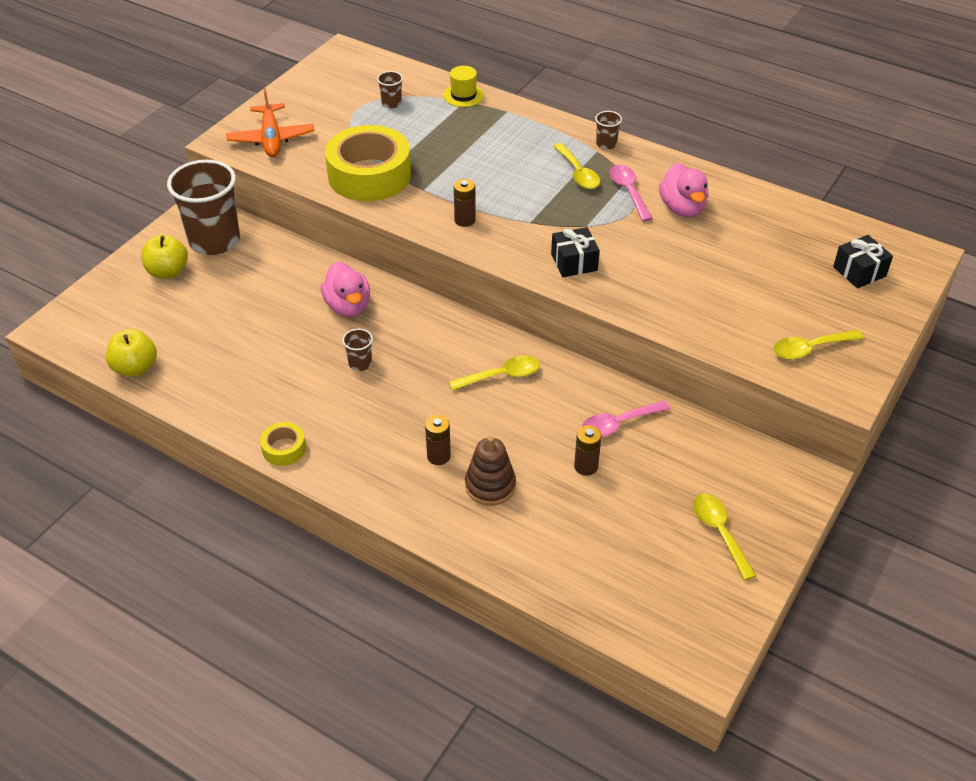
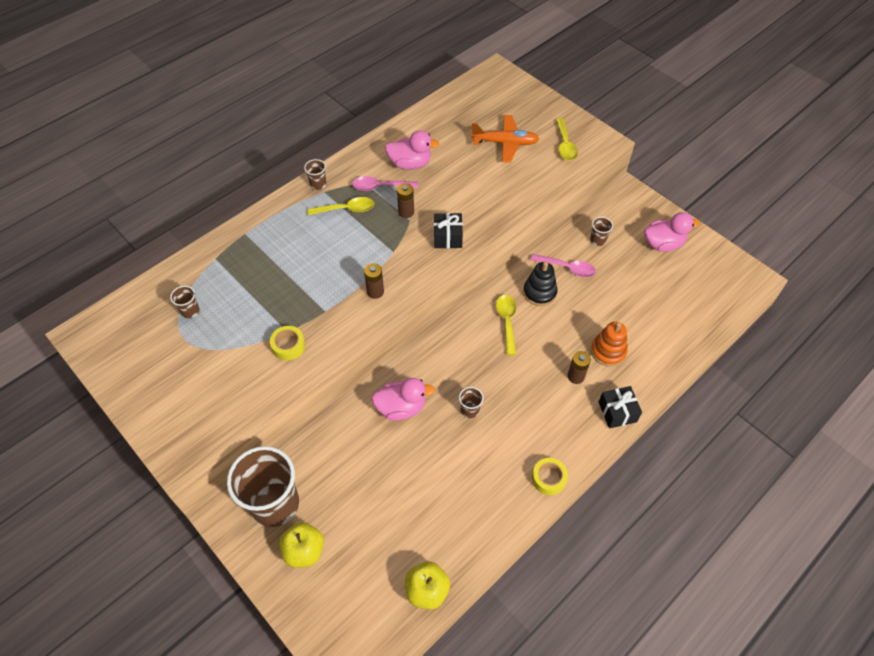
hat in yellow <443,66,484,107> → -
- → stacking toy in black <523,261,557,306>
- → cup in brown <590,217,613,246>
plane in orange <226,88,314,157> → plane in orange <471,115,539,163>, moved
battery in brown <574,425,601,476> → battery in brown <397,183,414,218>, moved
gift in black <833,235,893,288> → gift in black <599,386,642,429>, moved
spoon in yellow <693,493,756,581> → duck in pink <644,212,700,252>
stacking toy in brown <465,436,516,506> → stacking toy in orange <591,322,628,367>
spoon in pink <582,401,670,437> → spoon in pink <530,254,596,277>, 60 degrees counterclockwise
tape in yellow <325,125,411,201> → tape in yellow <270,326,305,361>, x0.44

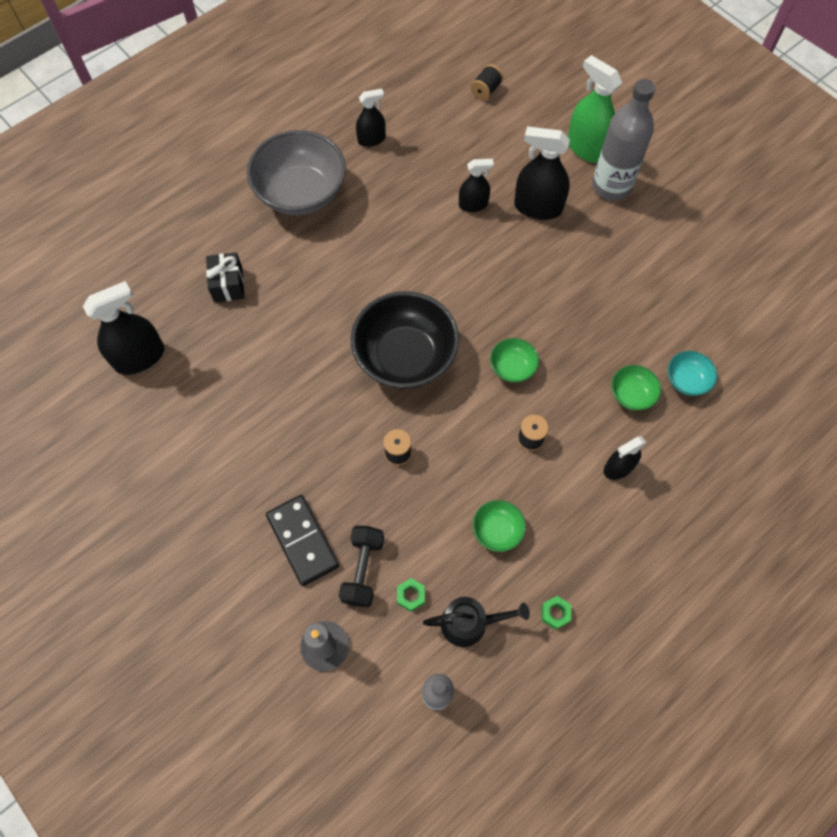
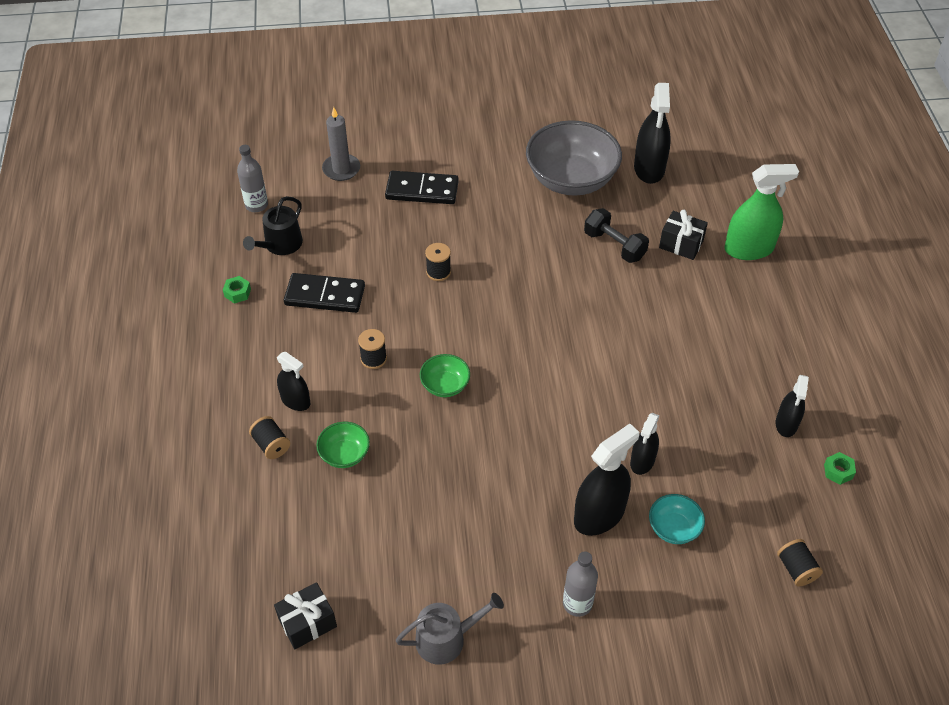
bowl in black <351,291,459,389> → -
- → spool in black <249,416,290,459>
- → gift in black <274,582,337,649>
- → watering can in grey <396,593,504,665>
bowl in grey <247,130,346,216> → bowl in grey <526,120,622,196>, moved
dumbbell in black <339,526,384,607> → dumbbell in black <584,208,649,263>, moved
nut in green <397,578,425,612> → nut in green <824,452,856,485>, moved
spray bottle in green <568,55,622,163> → spray bottle in green <724,164,799,260>, moved
bowl in turquoise <668,351,717,396> → bowl in turquoise <649,494,705,544>, moved
bowl in green <473,500,526,552> → domino in black <284,273,365,313>
spray bottle in black <604,436,646,480> → spray bottle in black <277,352,310,411>, 120 degrees clockwise
bottle in grey <592,79,655,200> → bottle in grey <563,551,598,617>, x0.57

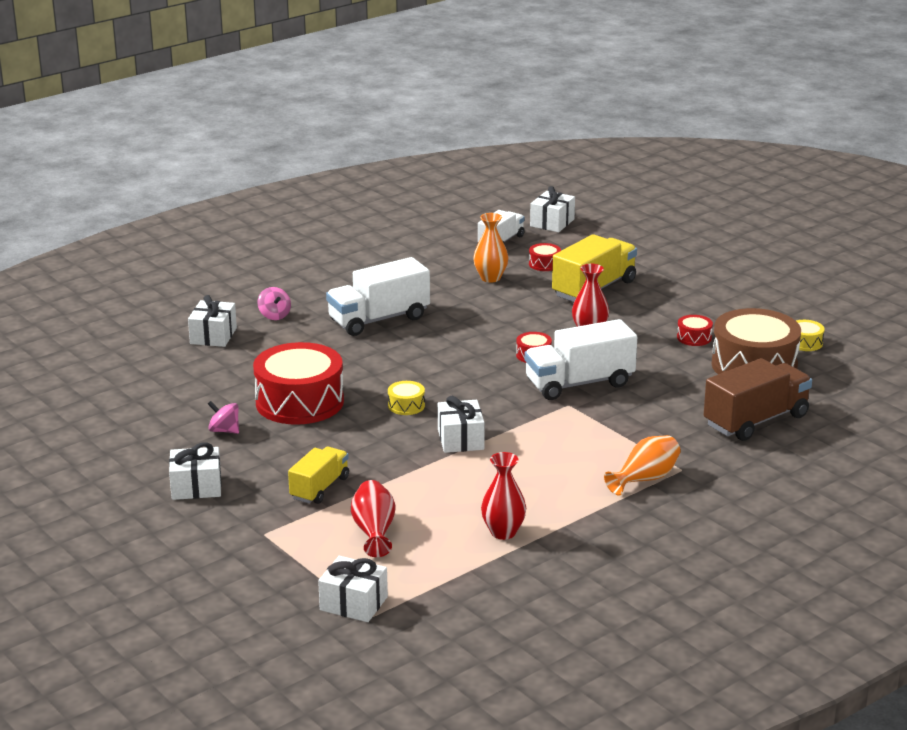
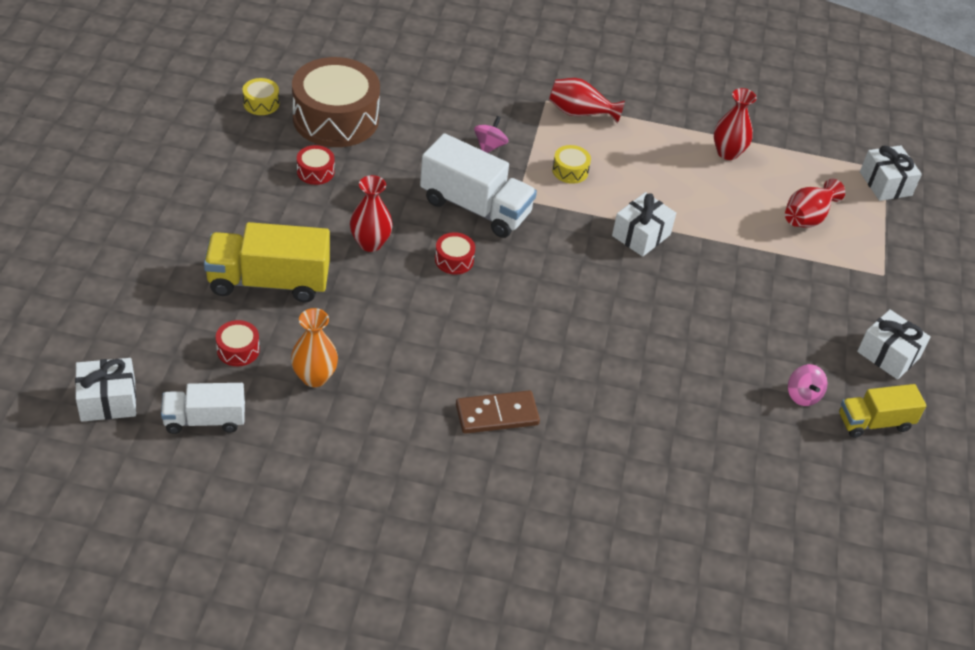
gift in white <188,295,237,347> → -
drum in red <253,342,344,425> → -
truck in brown <704,358,812,441> → -
spinning top in pink <257,287,291,320> → spinning top in pink <474,116,508,153>, moved
truck in yellow <288,447,349,504> → truck in yellow <839,384,926,438>, moved
drum in yellow <388,381,425,415> → drum in yellow <552,145,591,184>, moved
truck in white <326,257,430,336> → domino in brown <456,390,540,434>
vase in orange <604,435,681,496> → vase in red <549,78,625,123>

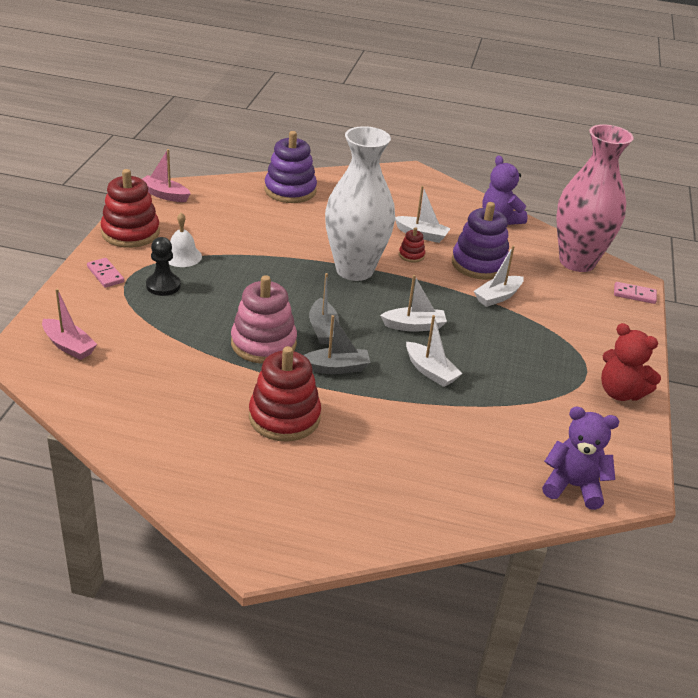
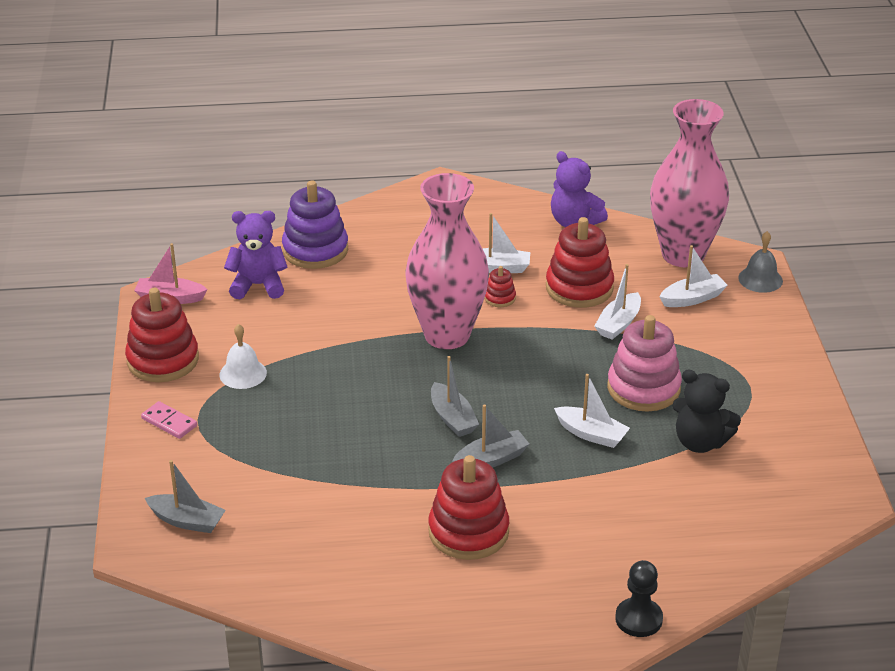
teddy bear in red <601,323,661,401> → -
- → teddy bear in black <672,369,741,453>
pawn in black <146,237,181,296> → pawn in black <615,560,663,637>, moved
stacking toy in pink <231,275,297,364> → stacking toy in pink <607,315,682,411>, moved
boat in white <380,275,447,332> → boat in white <659,245,728,307>, moved
teddy bear in purple <542,406,619,510> → teddy bear in purple <224,211,287,299>, moved
domino in pink <614,282,657,304> → bell in grey <738,231,783,293>
boat in pink <42,288,97,360> → boat in grey <145,460,226,533>
vase in white <325,126,395,281> → vase in pink <405,173,489,349>
stacking toy in purple <452,202,509,280> → stacking toy in red <546,217,614,308>

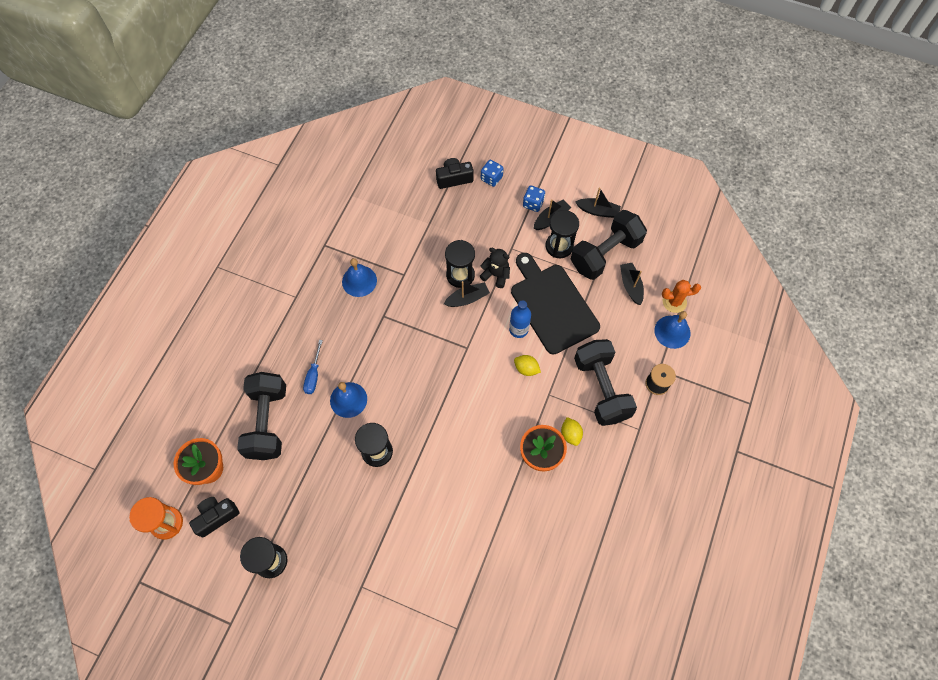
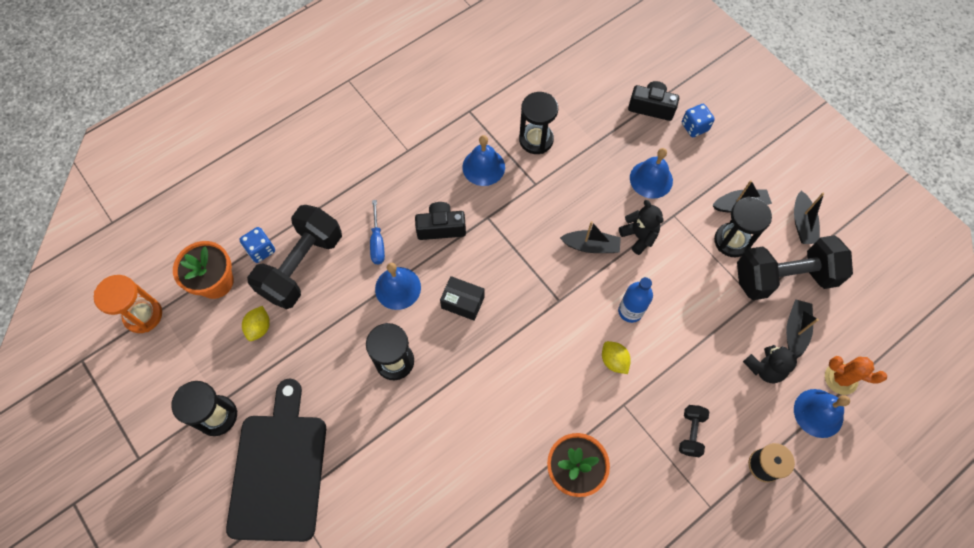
- → box in black <440,276,484,321>
- → bell in blue <630,148,673,199>
- → teddy bear in black <743,345,802,383>
camera in black <189,497,240,538> → camera in black <415,202,466,240>, moved
hourglass in black <445,240,475,288> → hourglass in black <519,92,558,154>, moved
cutting board in black <511,253,600,354> → cutting board in black <226,379,326,542>, moved
dice in blue <523,185,545,212> → dice in blue <239,227,275,263>, moved
lemon in yellow <561,417,583,446> → lemon in yellow <242,306,270,341>, moved
screwdriver in blue <303,340,323,394> → screwdriver in blue <370,200,385,265>, 45 degrees counterclockwise
boat in black <575,187,621,218> → boat in black <794,190,824,244>, 45 degrees clockwise
dumbbell in black <574,339,637,426> → dumbbell in black <679,405,709,457>, x0.45

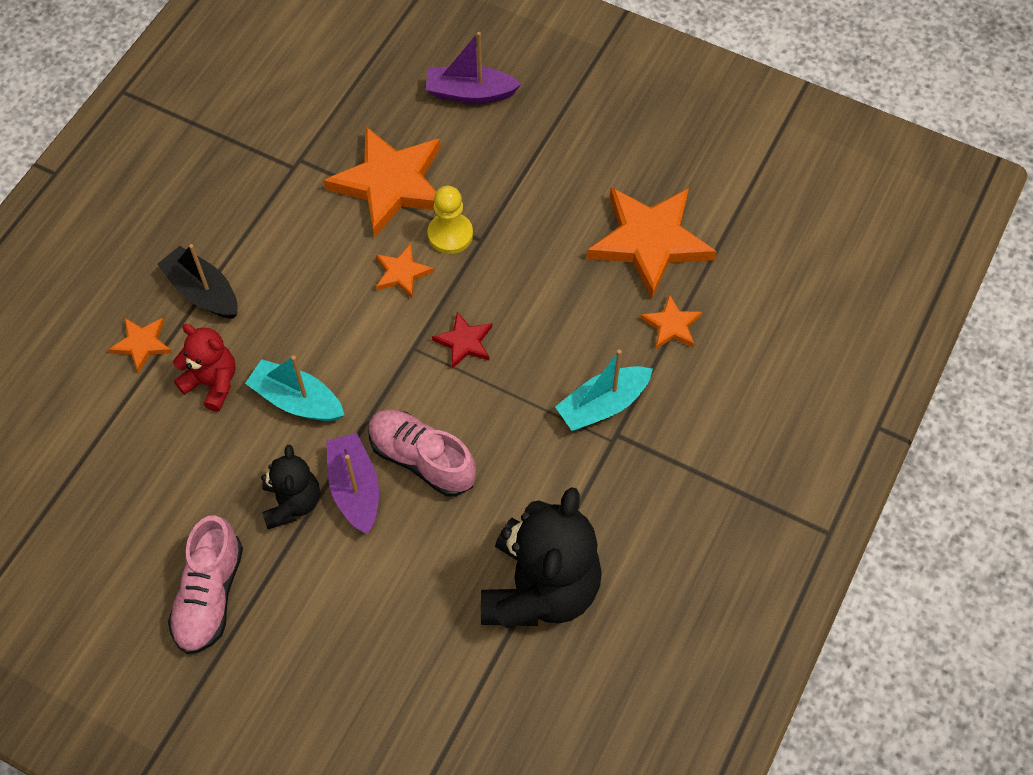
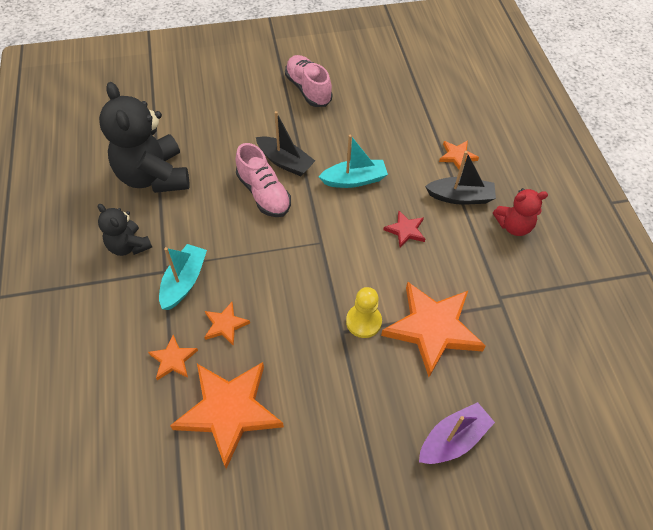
teddy bear in red <173,324,236,412> → teddy bear in red <493,188,548,236>, moved
teddy bear in black <261,445,320,529> → teddy bear in black <98,204,152,256>, moved
star in orange <376,244,434,298> → star in orange <204,302,250,346>, moved
star in red <432,312,492,369> → star in red <383,211,425,248>, moved
boat in purple <326,433,379,534> → boat in black <256,111,315,176>
shoe in pink <368,410,476,496> → shoe in pink <236,143,291,217>, 60 degrees clockwise

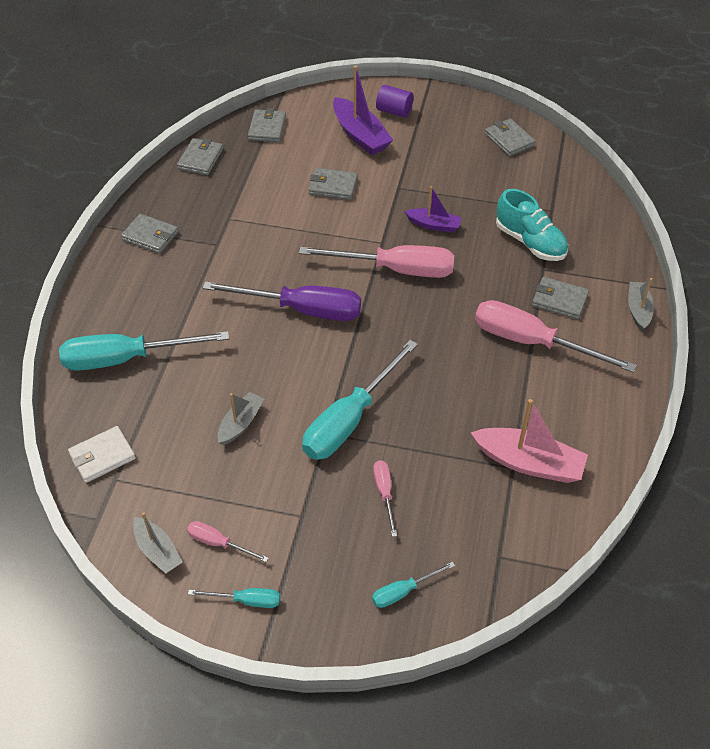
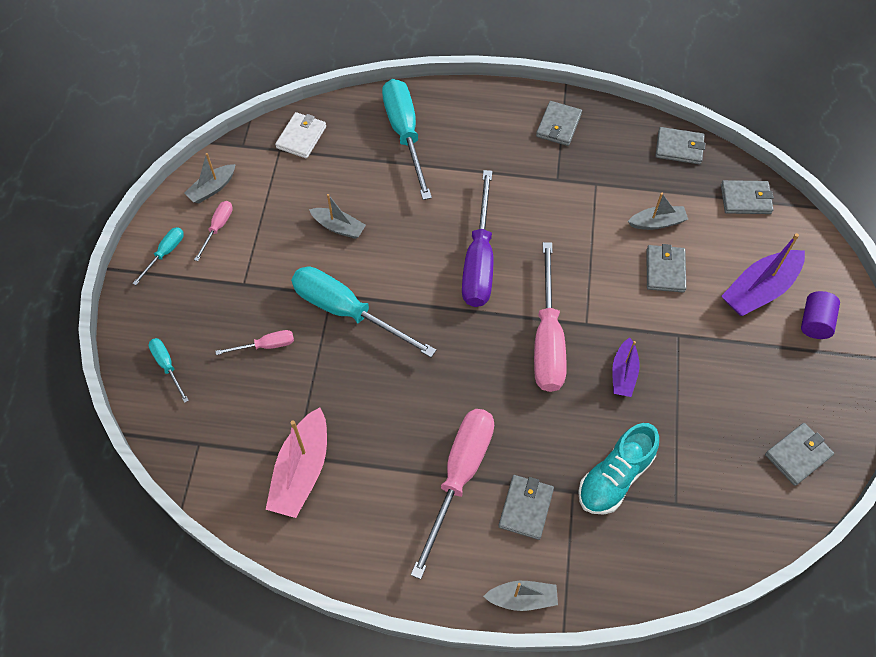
- → boat in grey <628,193,688,230>
wallet in white <68,426,136,483> → wallet in white <275,112,326,158>, 60 degrees clockwise
screwdriver in turquoise <188,588,280,608> → screwdriver in turquoise <133,227,184,285>, 150 degrees counterclockwise

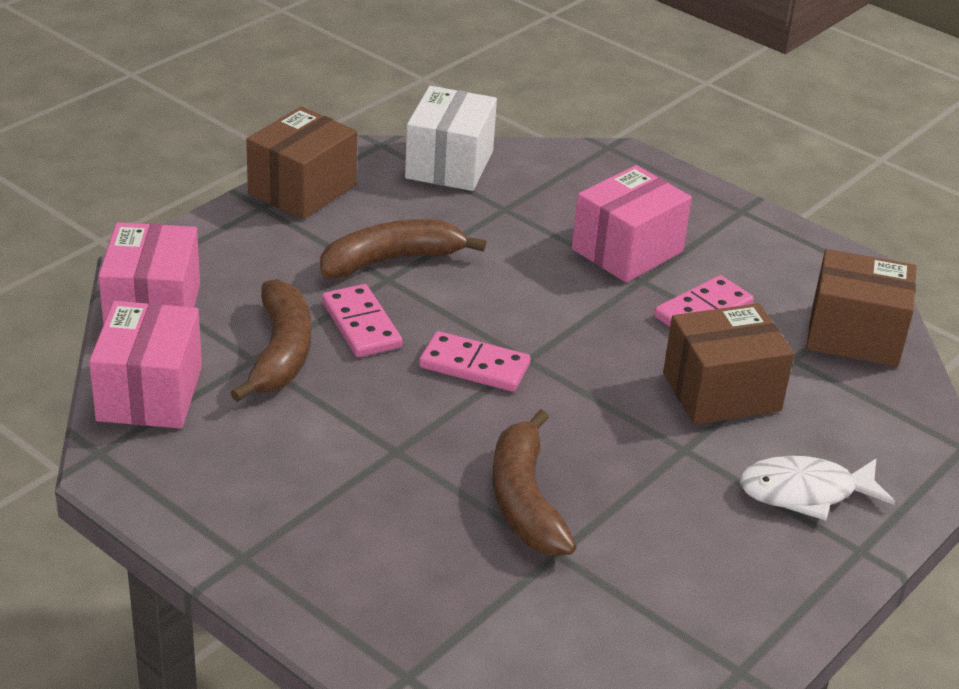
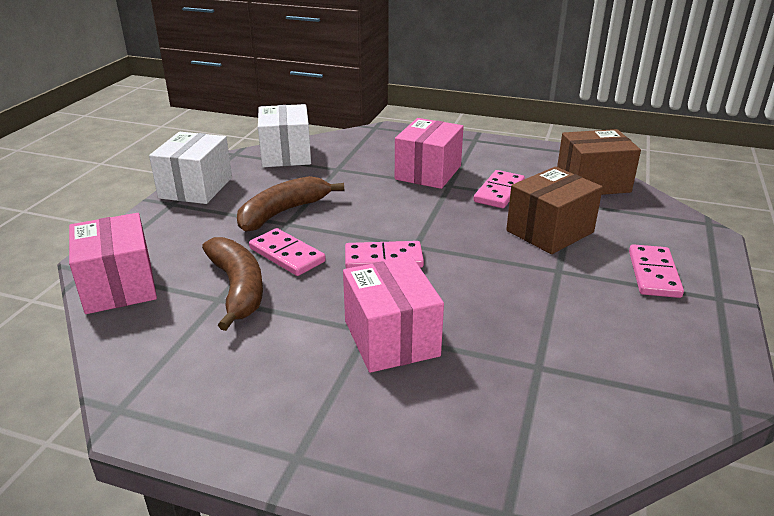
banana in brown <493,409,577,556> → -
box in pink <89,301,202,429> → box in pink <343,257,444,373>, moved
fish in white <740,456,895,521> → domino in pink <629,244,684,298>
box in brown <246,106,357,220> → box in white <149,132,232,204>

